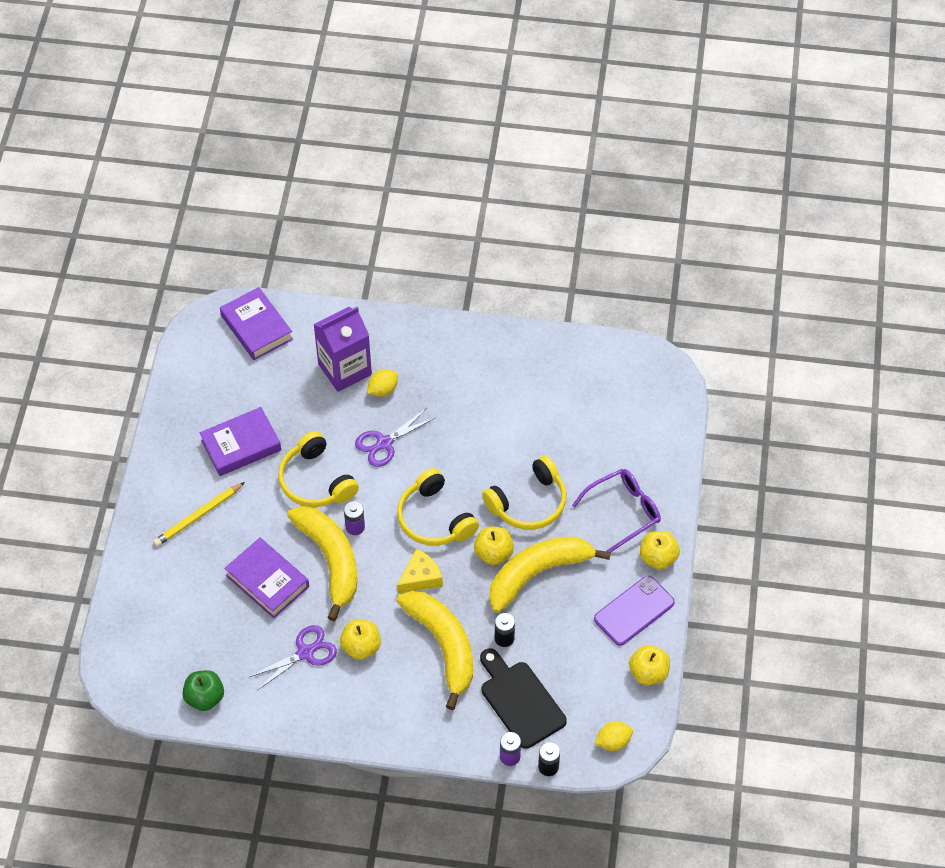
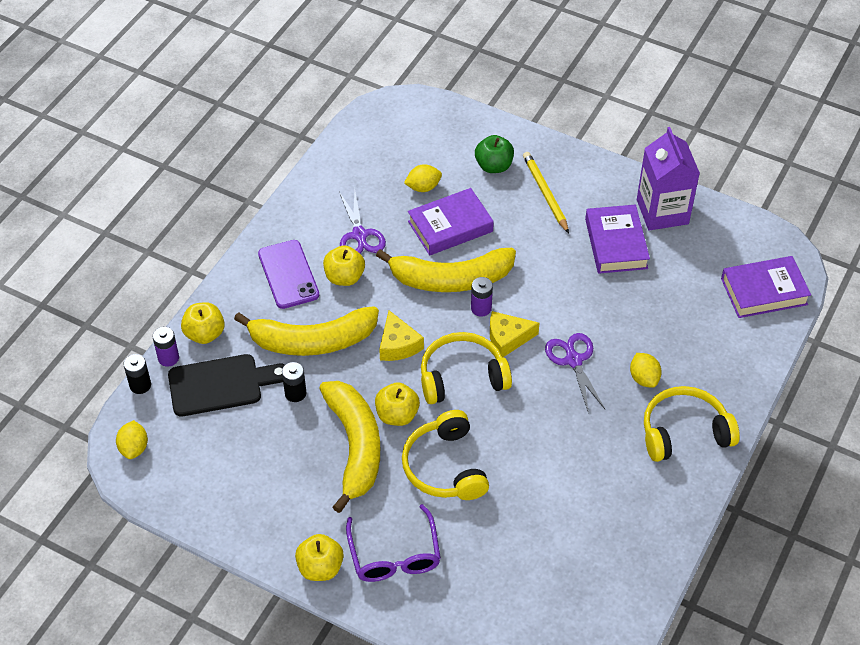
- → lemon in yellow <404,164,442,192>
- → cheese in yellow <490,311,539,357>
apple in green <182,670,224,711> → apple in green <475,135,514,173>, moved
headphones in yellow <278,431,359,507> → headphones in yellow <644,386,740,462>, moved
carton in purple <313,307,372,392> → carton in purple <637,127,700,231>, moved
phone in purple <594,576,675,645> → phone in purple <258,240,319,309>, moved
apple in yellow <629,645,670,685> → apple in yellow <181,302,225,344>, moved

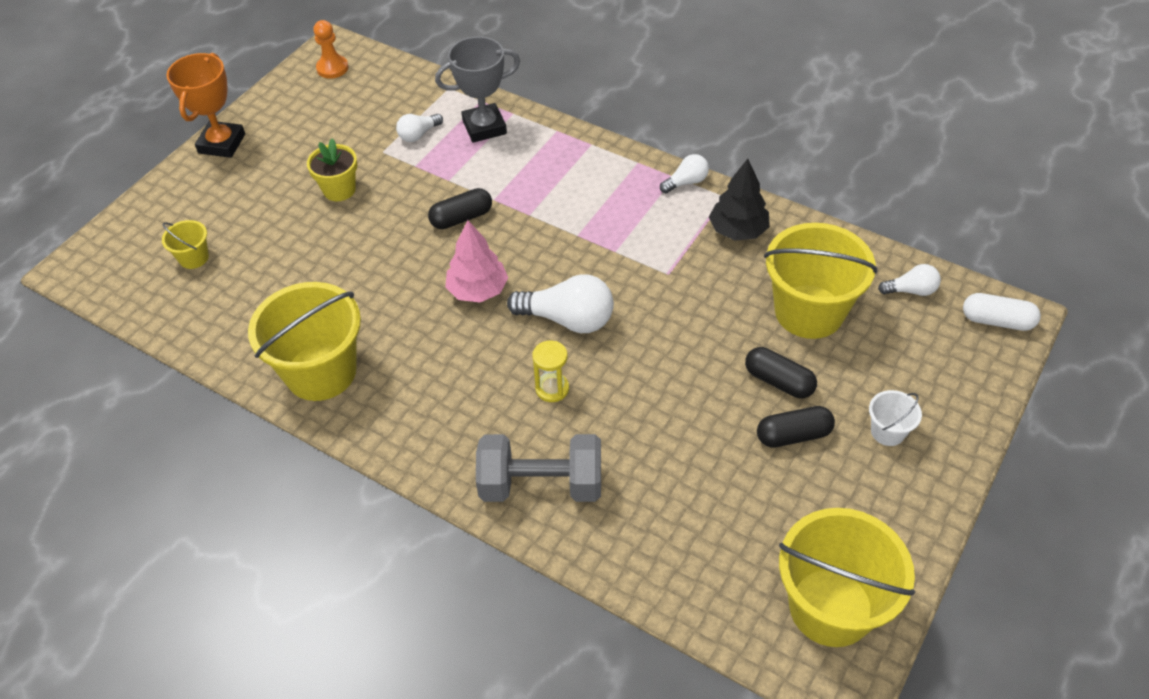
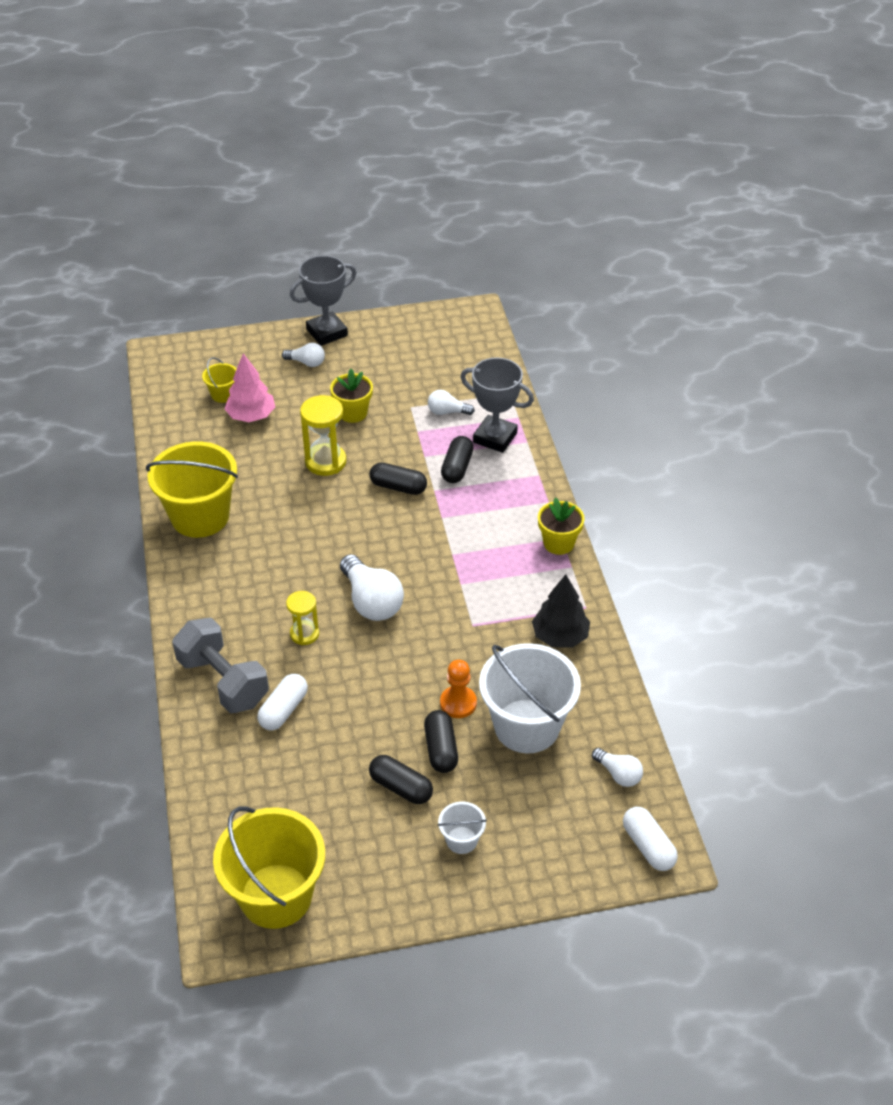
- → capsule in white <257,674,308,730>
- → hourglass in yellow <300,395,346,476>
- → capsule in black <441,436,473,483>
- → flower pot in yellow <538,498,585,555>
pawn in orange <313,20,348,79> → pawn in orange <440,660,477,718>, moved
tree in pink <445,220,508,302> → tree in pink <225,353,275,422>, moved
light bulb in white <660,154,709,193> → light bulb in white <282,343,325,367>, moved
trophy in orange <166,53,245,158> → trophy in grey <290,255,357,346>
bucket in yellow <764,223,878,339> → bucket in white <479,643,581,753>

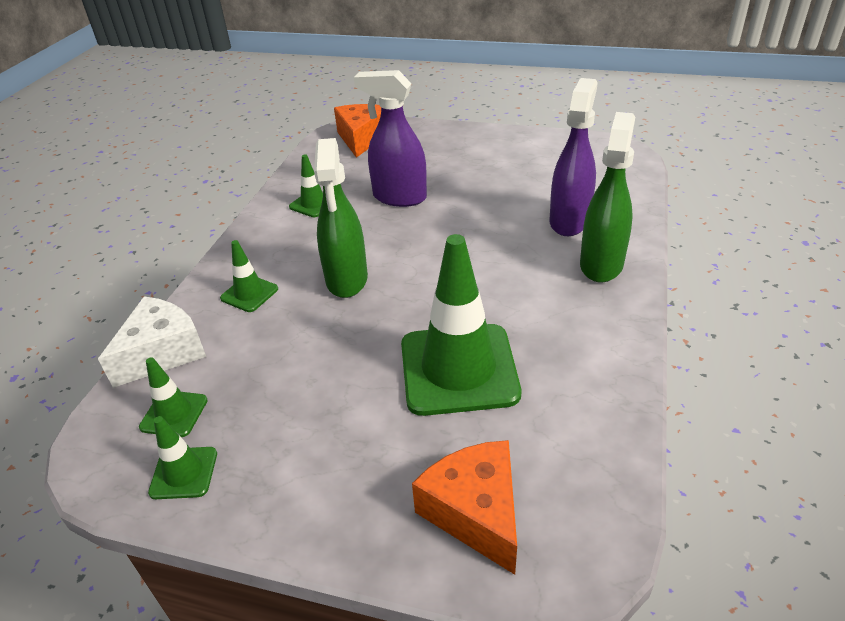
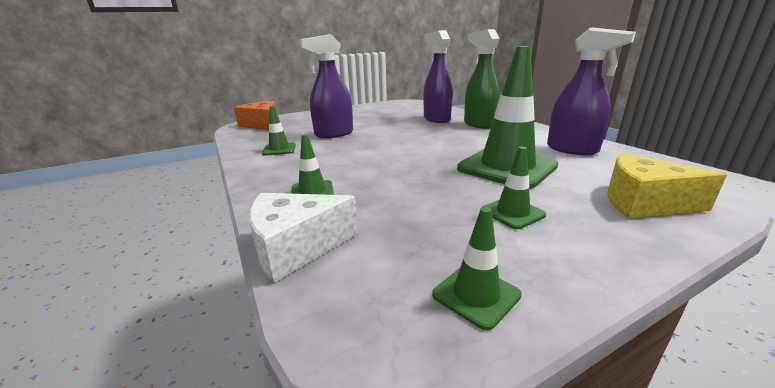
spray bottle in green <314,138,368,298> → -
- → spray bottle in purple <547,28,636,155>
traffic cone in green <139,357,208,437> → traffic cone in green <483,147,546,229>, moved
cheese in orange <412,440,517,575> → cheese in yellow <607,152,727,218>
cheese in white <98,297,206,388> → cheese in white <249,193,358,283>, 105 degrees counterclockwise

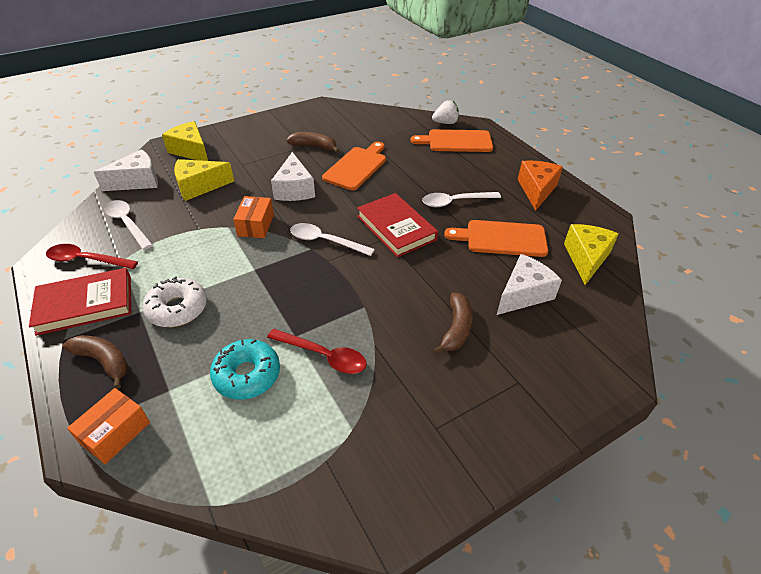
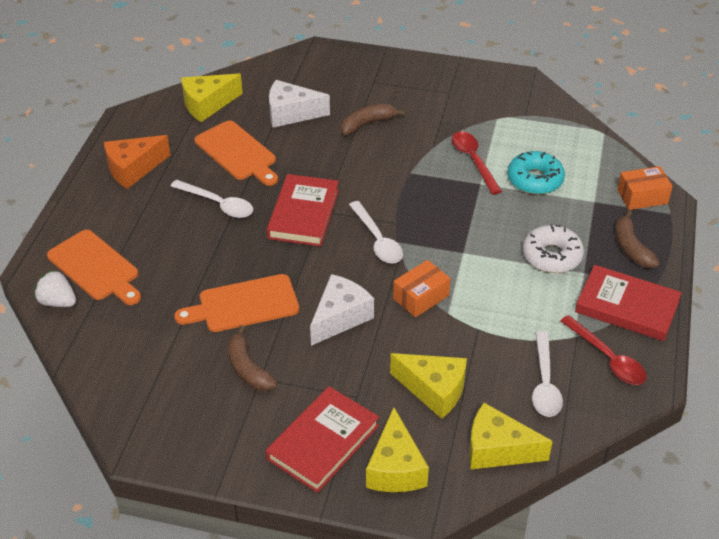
- → book in red <266,386,379,493>
cheese in white <94,149,158,191> → cheese in yellow <469,403,553,470>

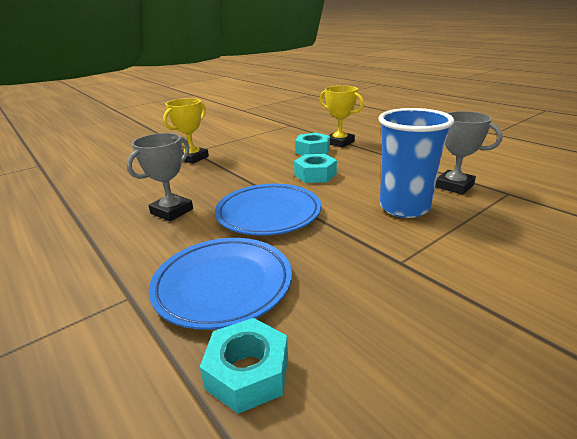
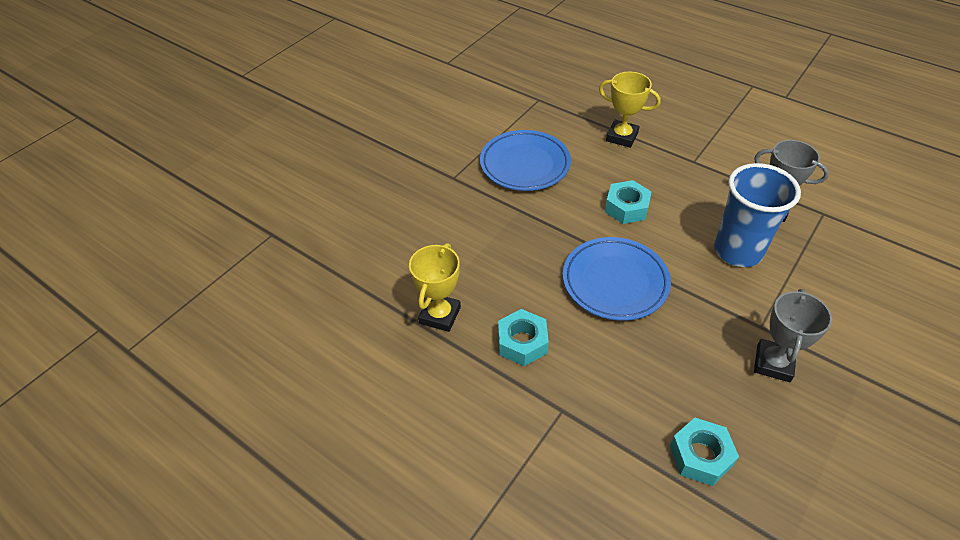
trophy in grey <127,133,193,221> → trophy in grey <754,289,832,382>, moved
plate in blue <149,238,292,330> → plate in blue <480,130,571,191>, moved
trophy in yellow <163,98,209,164> → trophy in yellow <409,243,461,332>, moved
nut in turquoise <295,133,330,155> → nut in turquoise <498,309,549,366>, moved

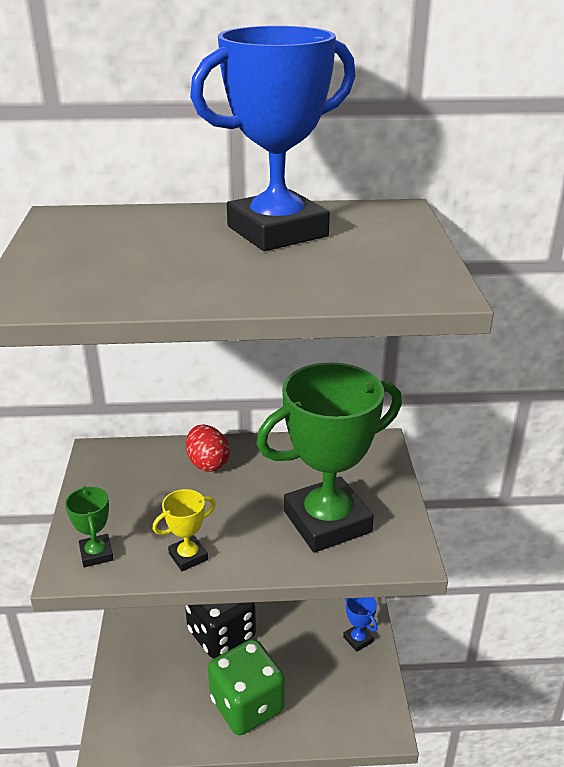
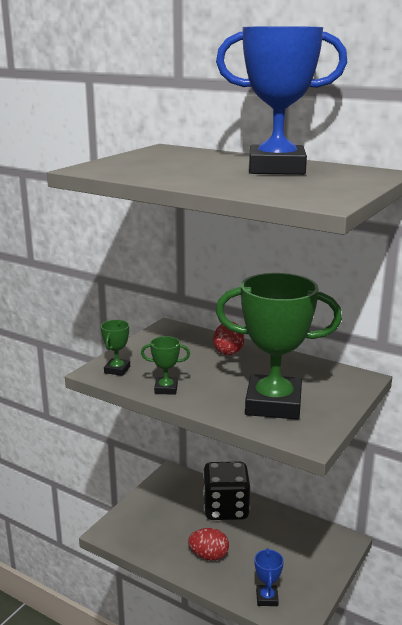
trophy in blue <343,597,378,652> → trophy in blue <255,548,284,606>, moved
dice in green <208,639,285,735> → egg in red <188,528,229,561>
trophy in yellow <153,489,216,571> → trophy in green <141,336,190,395>

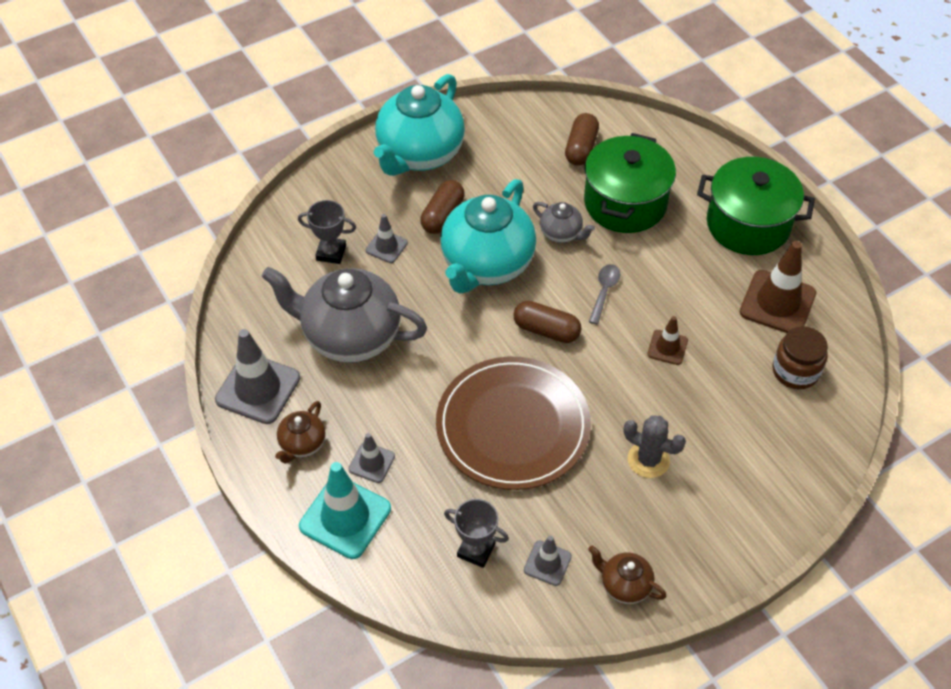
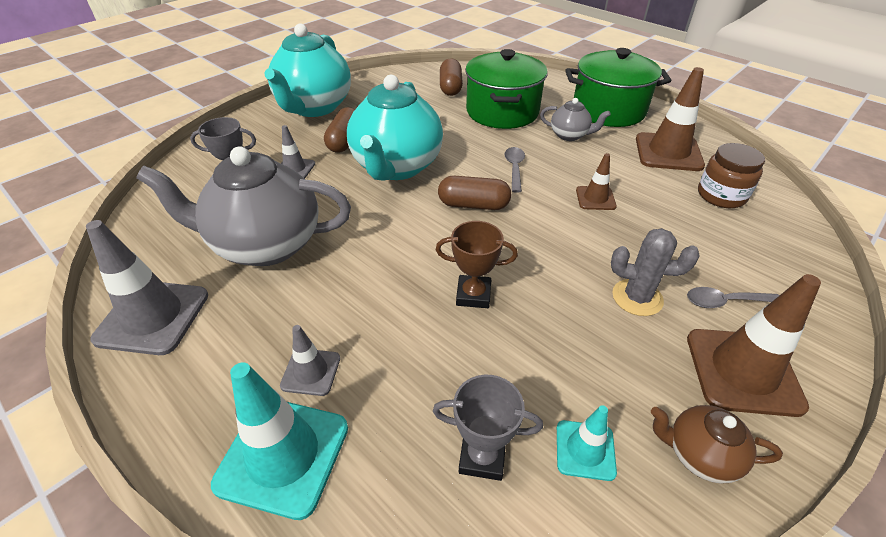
teapot in brown <275,401,326,464> → -
- → traffic cone in brown <687,274,821,417>
- → spoon in grey <687,287,780,308>
teapot in grey <533,202,595,243> → teapot in grey <540,98,611,141>, moved
plate in brown <436,357,591,490> → trophy in brown <436,221,518,308>
traffic cone in grey <524,536,572,586> → traffic cone in turquoise <557,405,617,481>

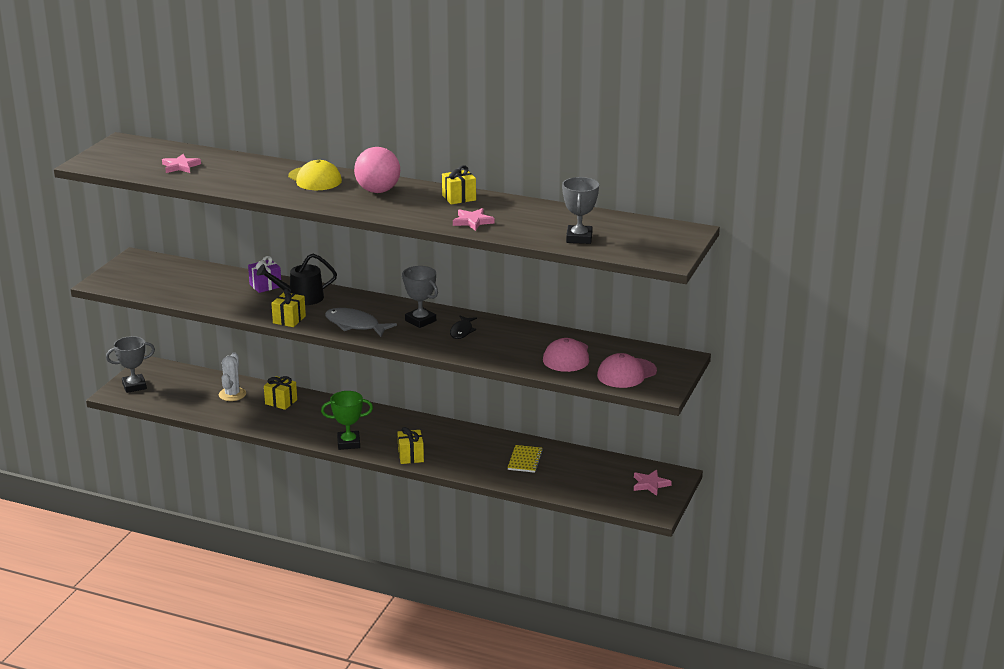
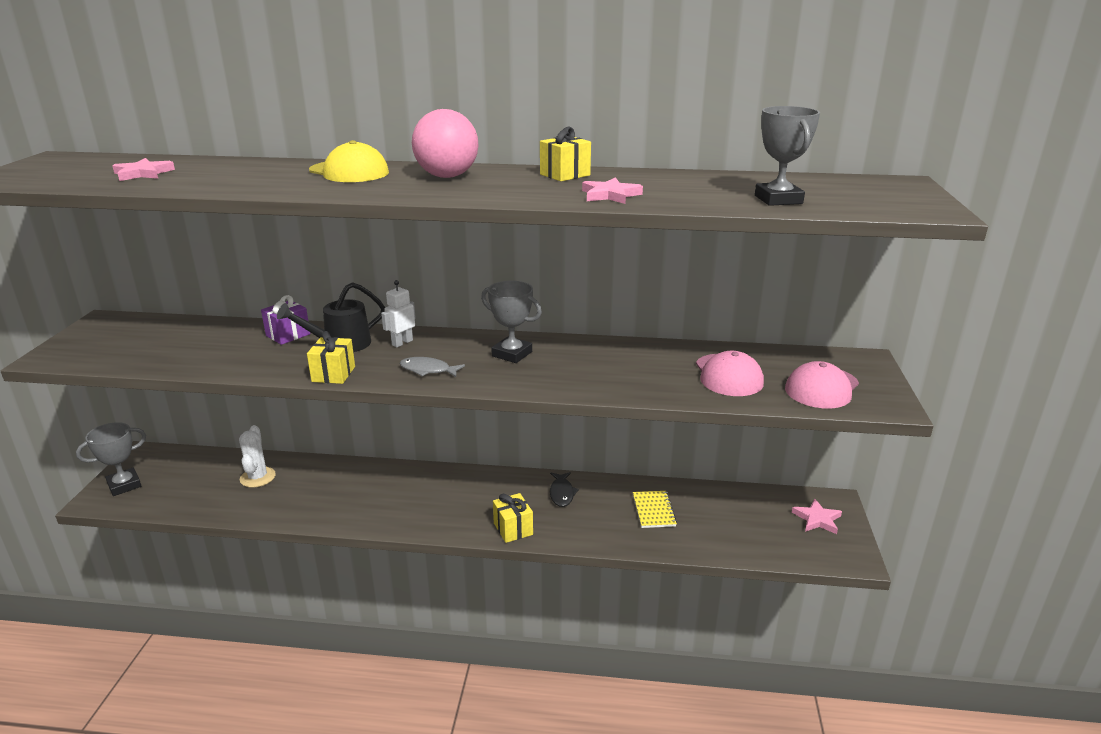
gift in yellow <264,376,297,410> → -
trophy in green <321,391,373,450> → -
- → robot in white <381,280,416,347>
fish in black <450,316,477,339> → fish in black <550,472,579,507>, moved
fish in grey <325,308,397,337> → fish in grey <400,357,465,377>, x0.63

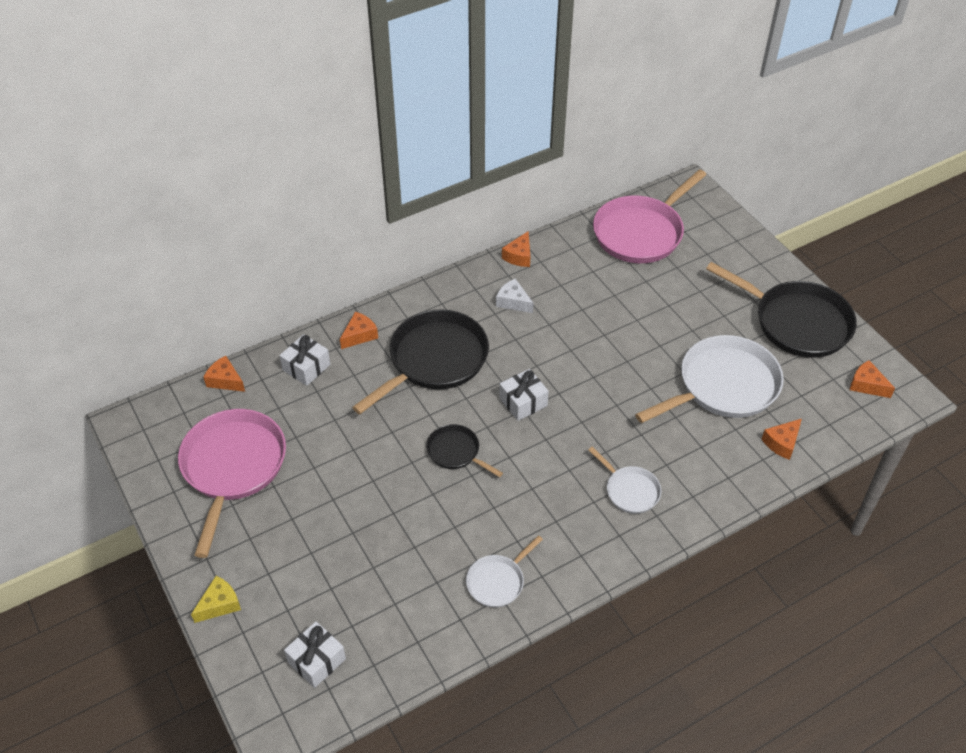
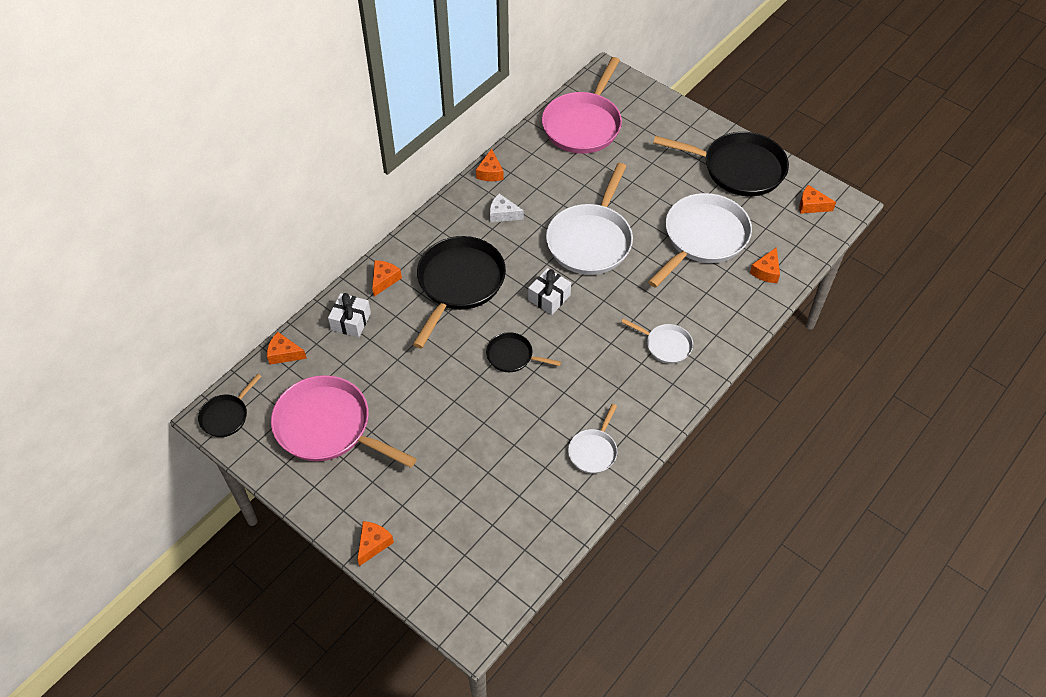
gift in white <284,621,346,688> → -
- → pan in black <198,374,262,437>
- → pan in white <546,163,633,275>
cheese in yellow <191,576,241,623> → cheese in orange <357,521,394,566>
pan in pink <178,409,286,558> → pan in pink <271,375,417,468>, 45 degrees counterclockwise

